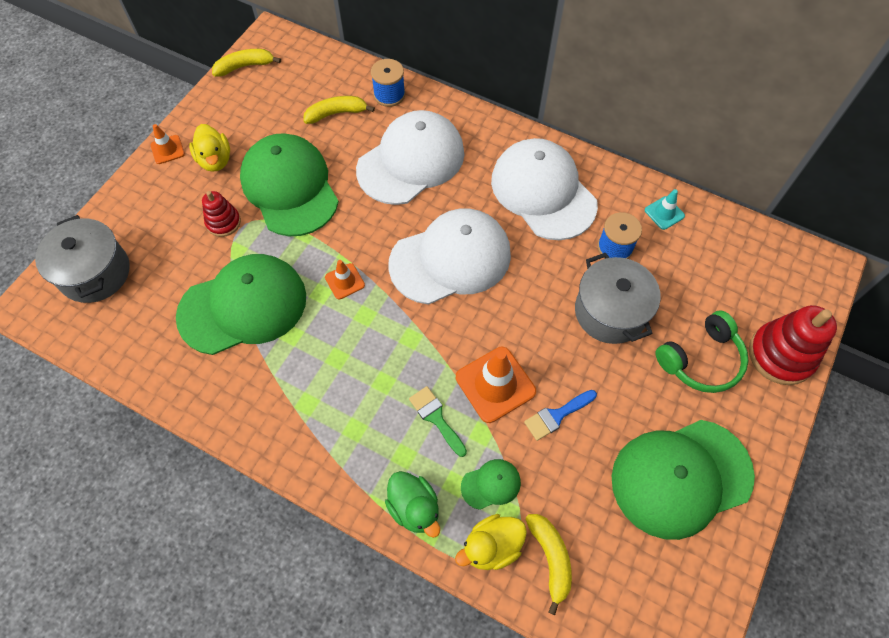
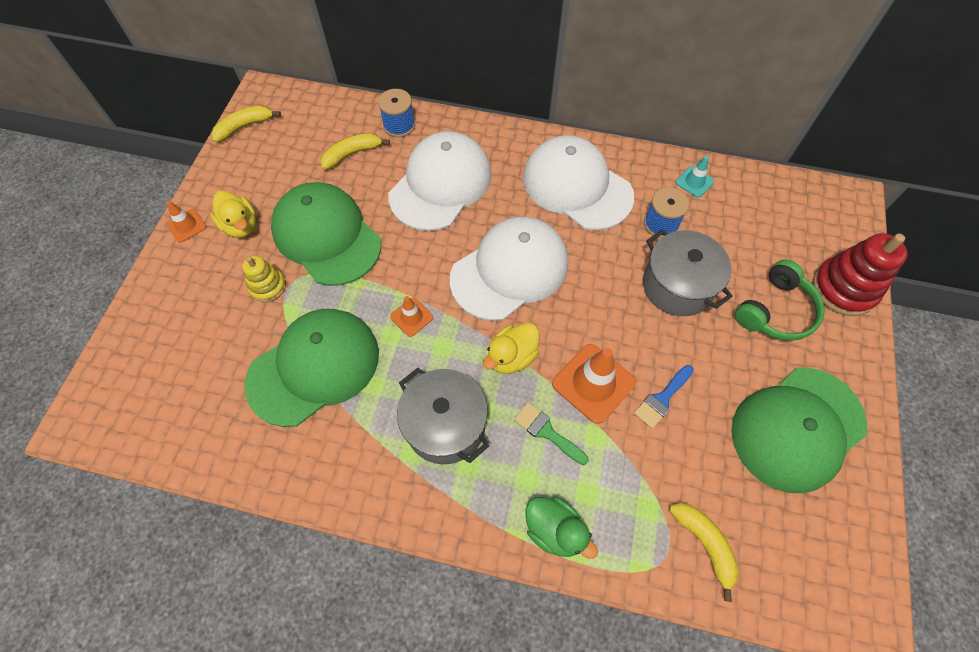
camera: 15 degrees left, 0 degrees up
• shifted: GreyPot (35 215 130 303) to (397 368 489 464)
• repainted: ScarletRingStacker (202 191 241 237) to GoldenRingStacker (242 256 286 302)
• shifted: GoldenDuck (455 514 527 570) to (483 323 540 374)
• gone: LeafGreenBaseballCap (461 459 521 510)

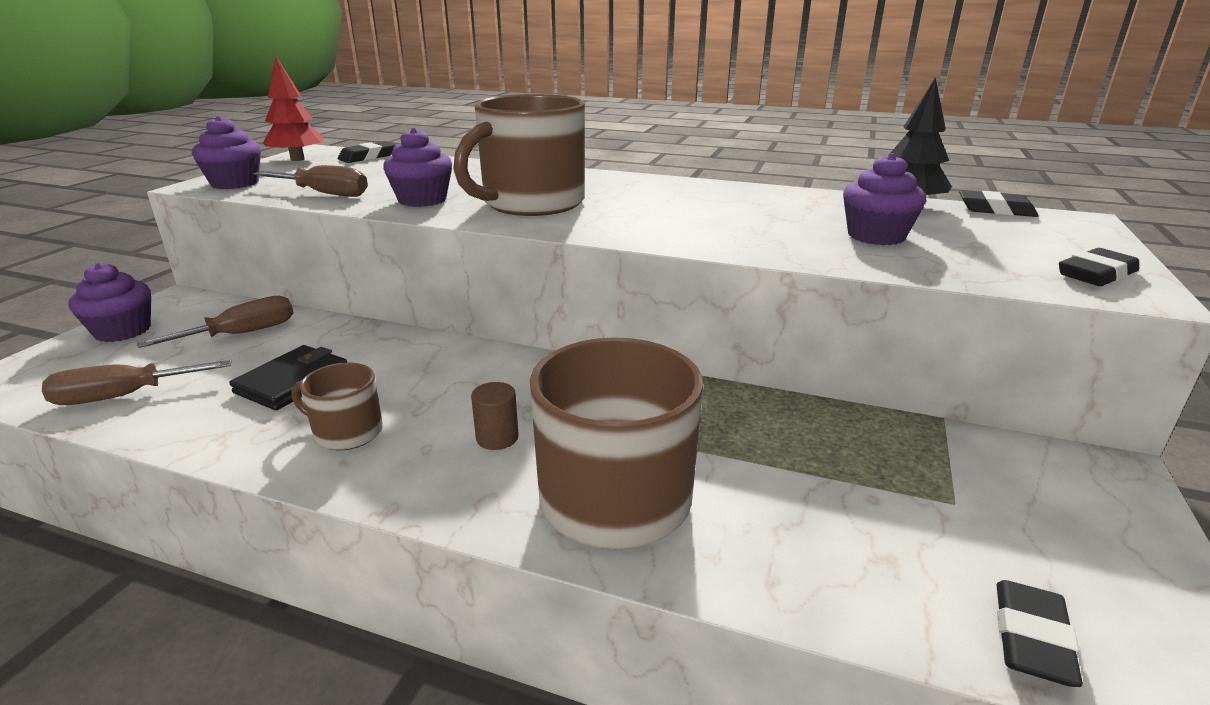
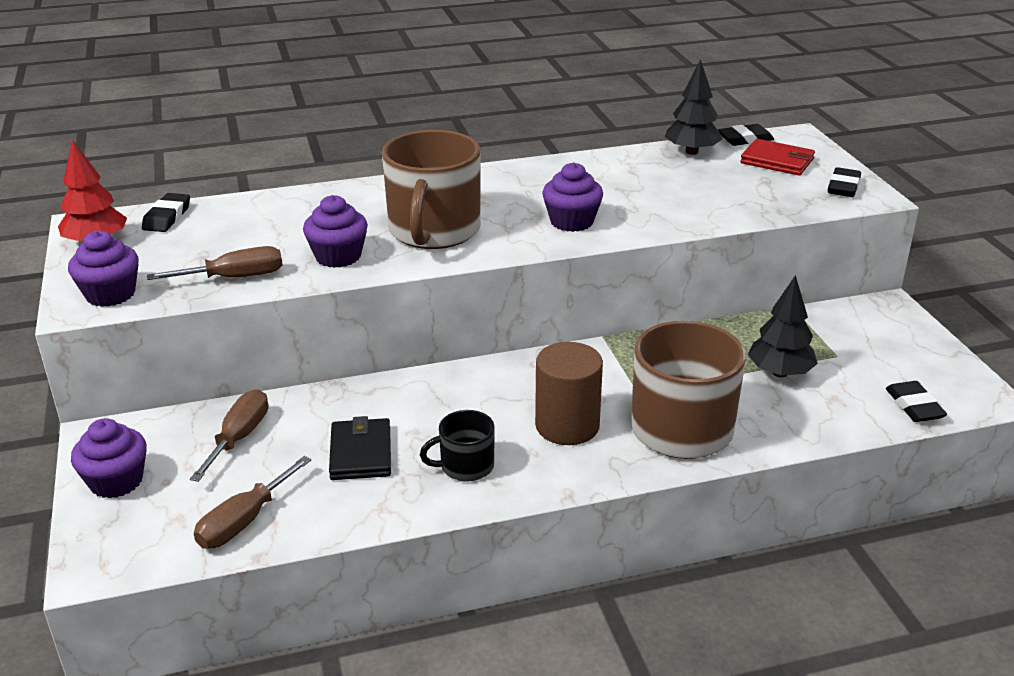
camera: 35 degrees left, 5 degrees up
• repainted: BrownCoffeeMug (291 362 383 450) to JetBlackCoffeeMug (420 410 494 481)
• scaled: BrownSolidCylinder (471 382 519 450) = (535 342 603 445) x2.00
• shifted: PurpleCupcake (843 153 926 245) to (542 162 603 232)
• new: ScarletBillfold (740 139 815 175)
• new: JetBlackFirTree (748 275 818 377)

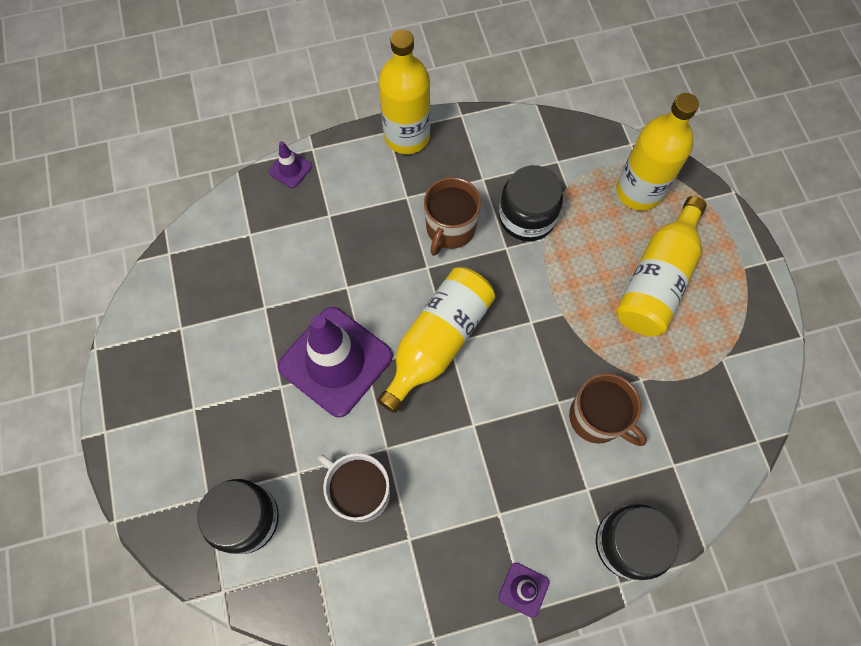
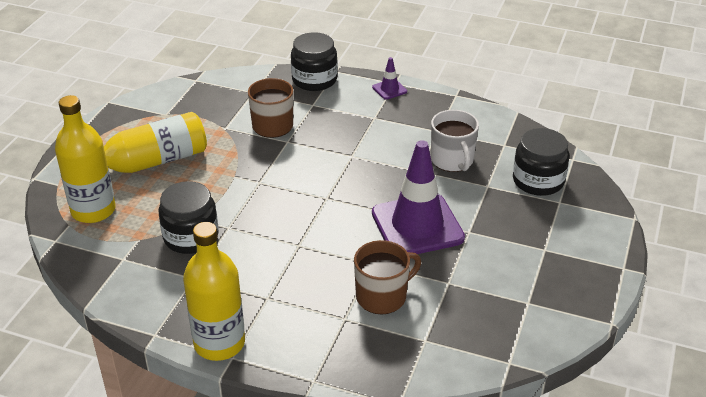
camera: 145 degrees left, 30 degrees down
• gone: PurpleRoadCone (268 141 312 188)
• gone: GoldenFlask (377 267 495 413)
• shifted: BrownCoffeeMug (424 177 481 256) to (354 240 421 314)

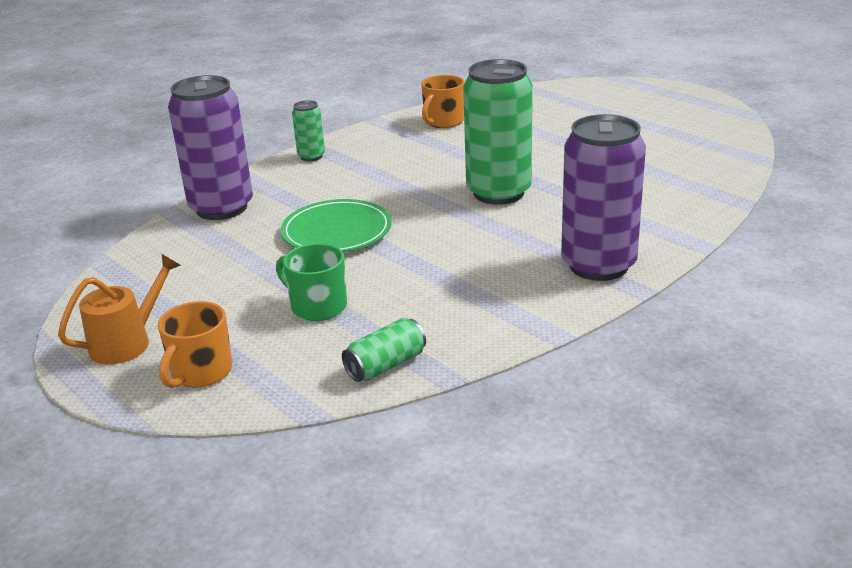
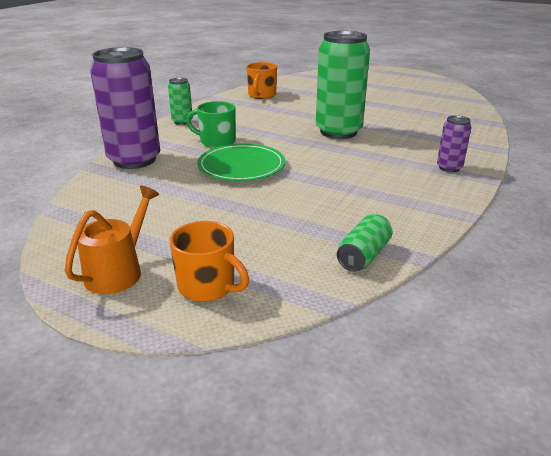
camera: 20 degrees left, 0 degrees up
• rotated: BrightOrangeCoffeeMug (158 301 232 388) = (170 221 249 302) 60 degrees counterclockwise
• shifted: LeafGreenCoffeeMug (276 243 347 321) to (186 101 236 148)
• scaled: PurpleCan (561 114 646 281) = (437 115 472 172) x0.47

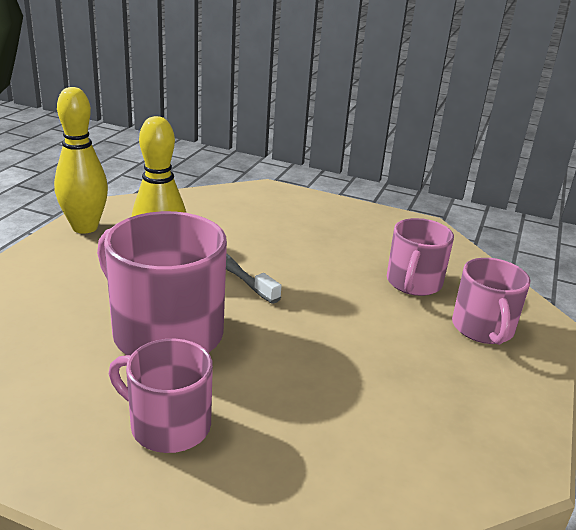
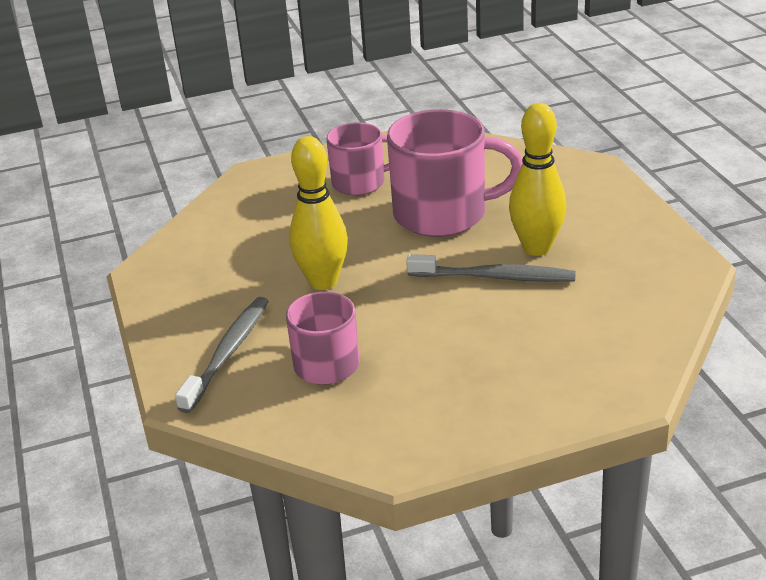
camera: 145 degrees right, 5 degrees up
• shifted: GoldenSkittle (54 87 108 234) to (289 136 348 290)
• swapped: RosyCoffeeMug (452 258 530 345) to GreyDentalBrush (175 297 269 413)

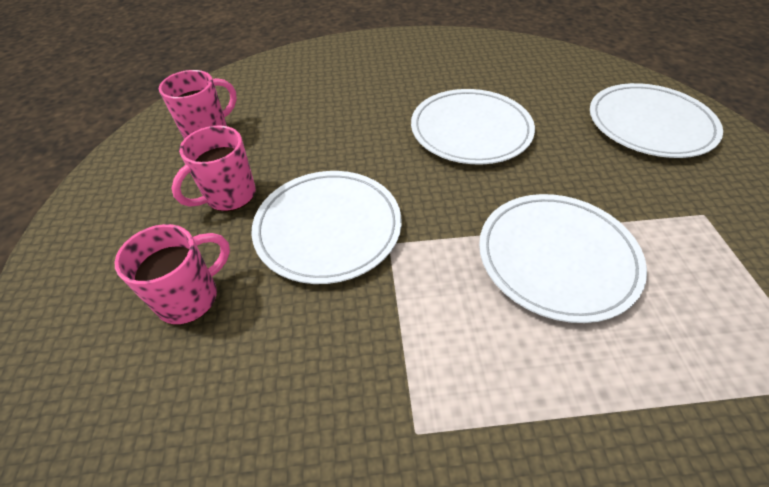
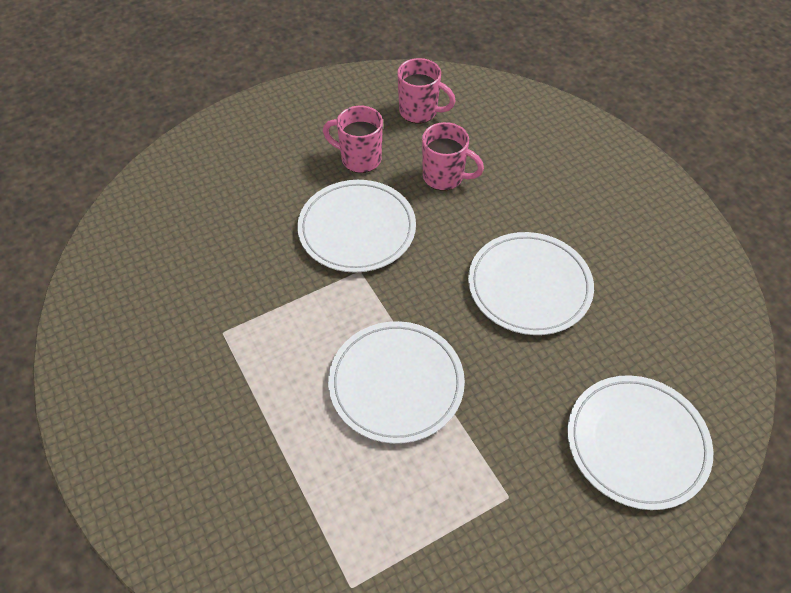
camera: 65 degrees right, 5 degrees up
• shifted: RosyCoffeeMug (114 224 230 324) to (422 122 484 191)

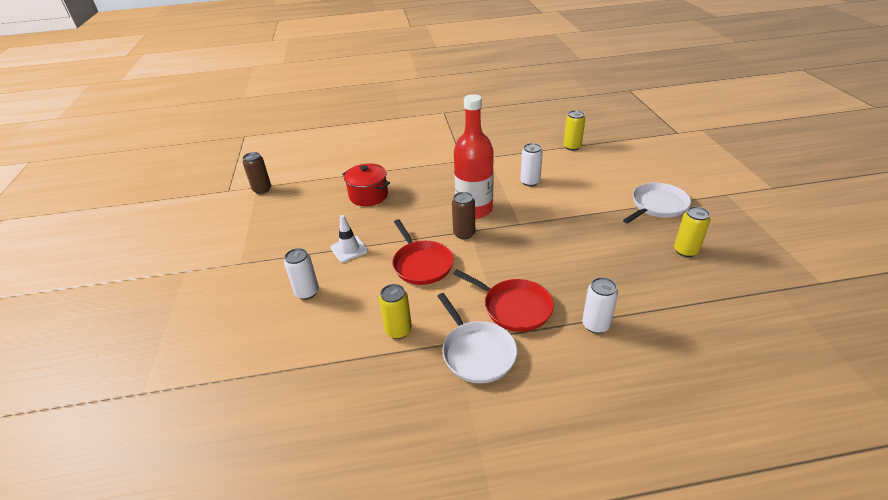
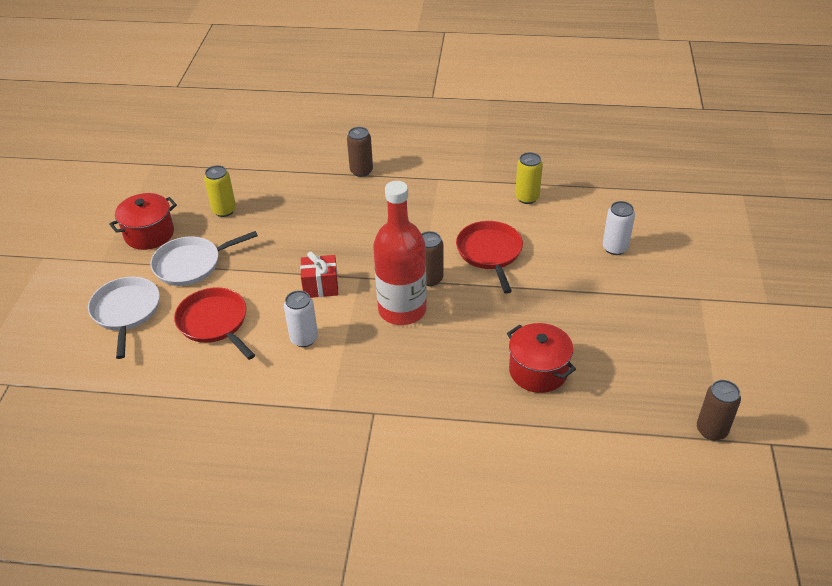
camera: 165 degrees left, 5 degrees up
• gone: PureWhiteRoadCone (331 215 368 262)
• shifted: PureWhiteSkillet (438 293 517 383) to (88 277 160 359)
• shifted: ScarletSkillet (453 269 554 332) to (174 287 255 360)
• gone: GoldenCan (563 110 585 151)
• repainted: PureWhiteCan (582 277 618 333) to BrownCan (347 127 373 177)
• new: ScarletPot (109 193 177 250)
• new: ScarletGift (300 252 338 298)

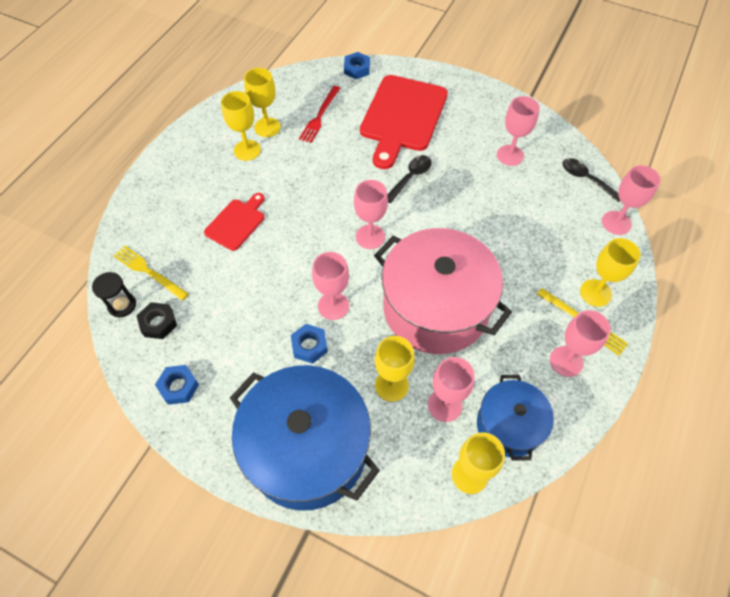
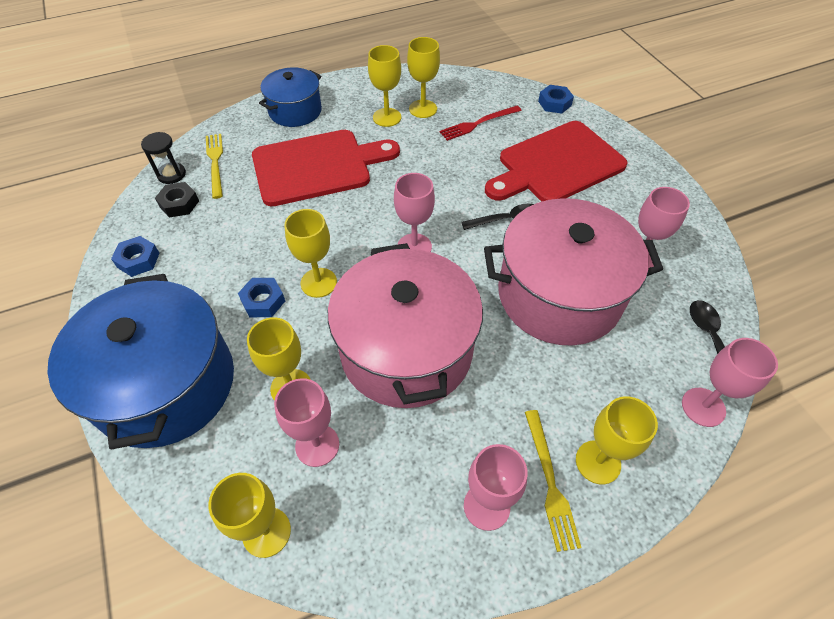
camera: 40 degrees right, 5 degrees down
• scaled: ScarletBreadBoard (204 193 265 251) = (252 130 400 206) x1.92
• repainted: RosyChalice (312 252 349 320) to GoldenChalice (284 209 337 298)
• shifted: RoyalBluePot (477 375 554 461) to (259 68 322 127)
• new: RosyPot (484 198 663 346)

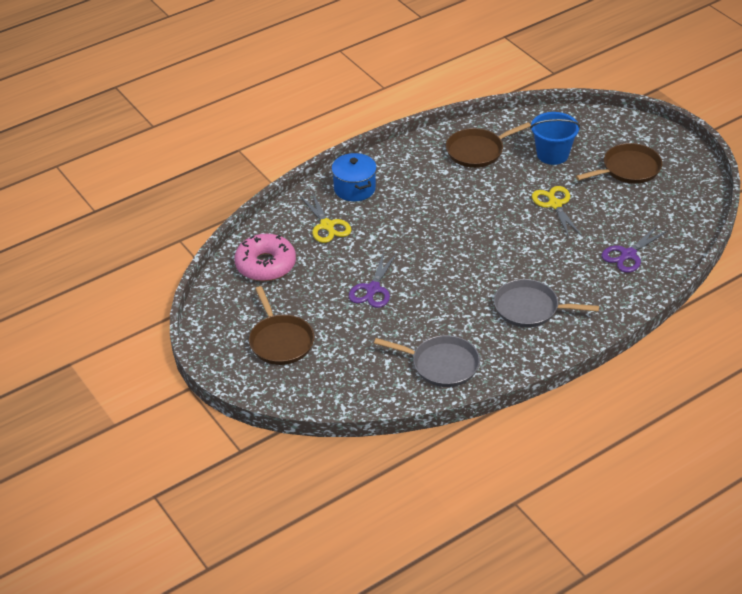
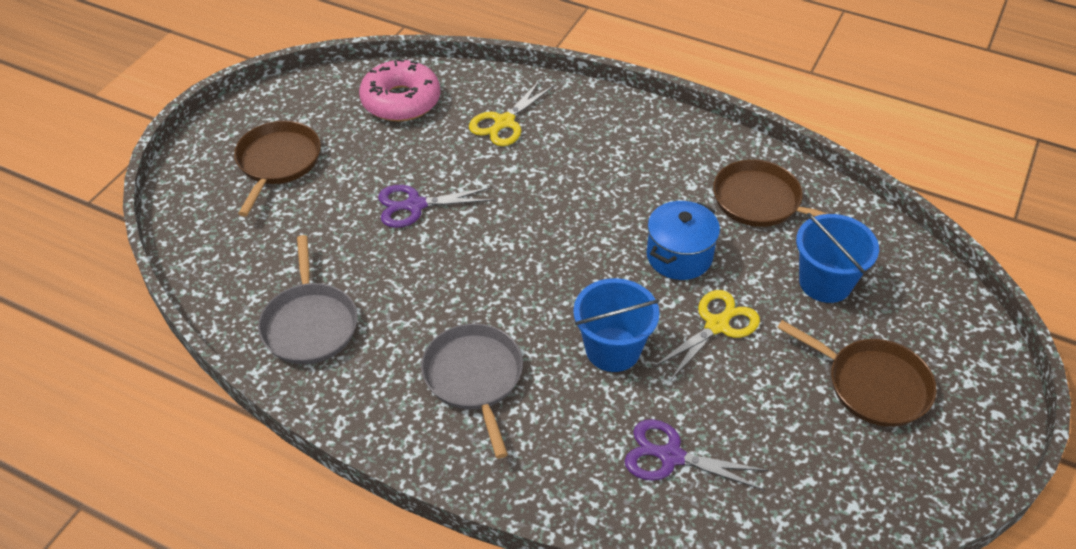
camera: 60 degrees right, 5 degrees up
• rotated: BrownSkillet (249 286 314 365) = (234 121 321 216) 150 degrees clockwise
• shifted: RoyalBluePot (332 153 377 201) to (647 201 720 280)
• new: RoyalBlueSandBucket (573 278 660 372)

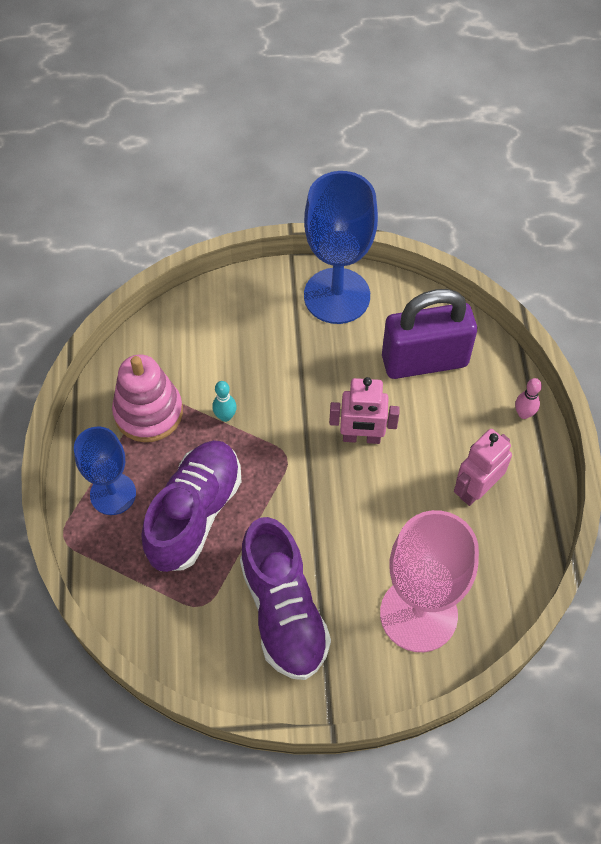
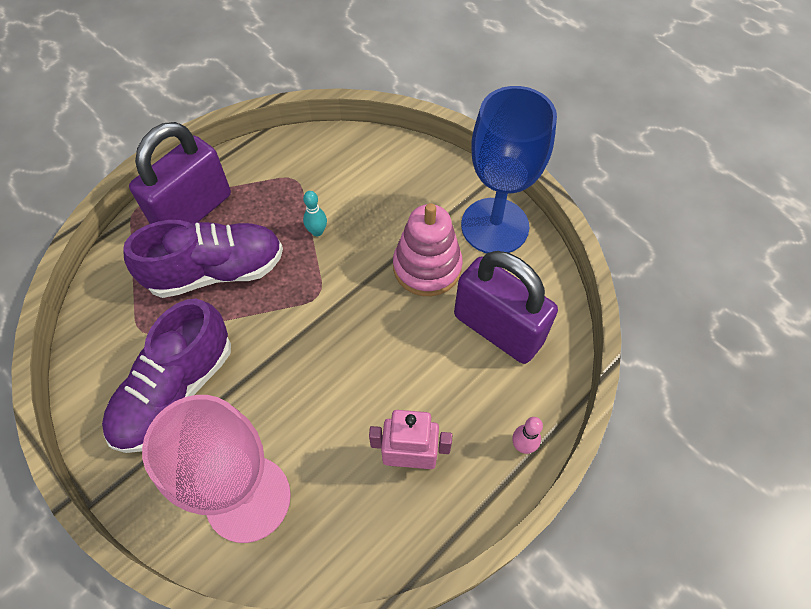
camera: 50 degrees right, 0 degrees up
• swapped: RoyalBlueChalice (74 426 136 515) to PurpleLock (129 122 231 224)
• shifted: RosyRingStacker (112 355 183 442) to (393 203 463 296)
• gone: RosyRobot (329 377 400 444)

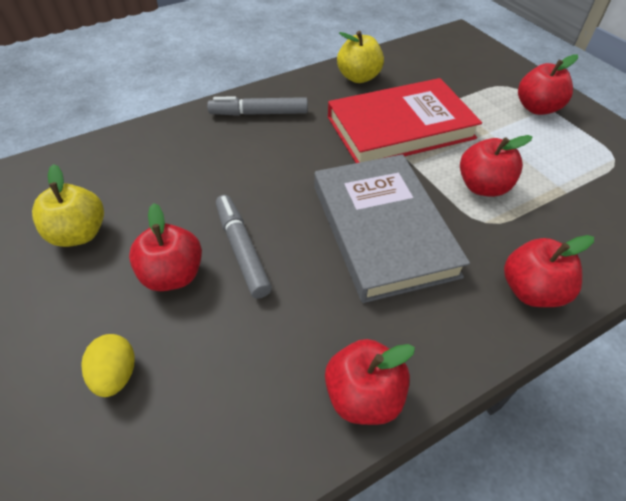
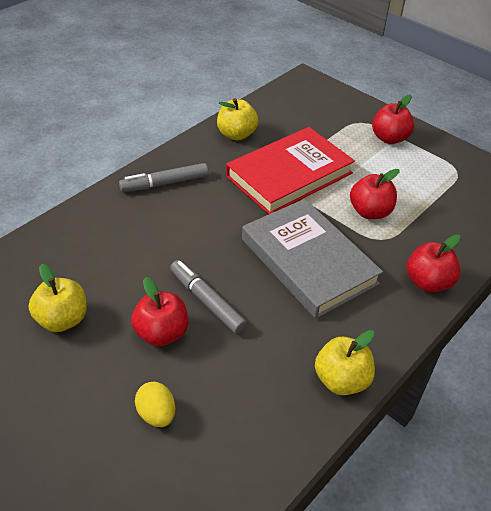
camera: 20 degrees left, 5 degrees down
• repainted: ScarletApple (325 339 415 425) to GoldenApple (315 330 375 395)

